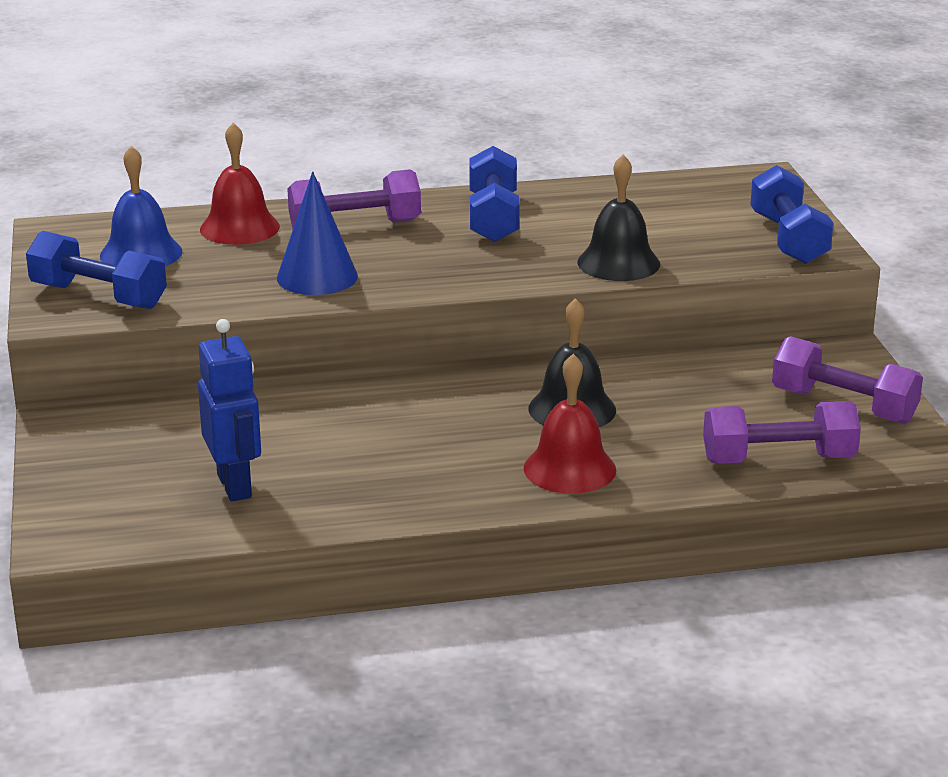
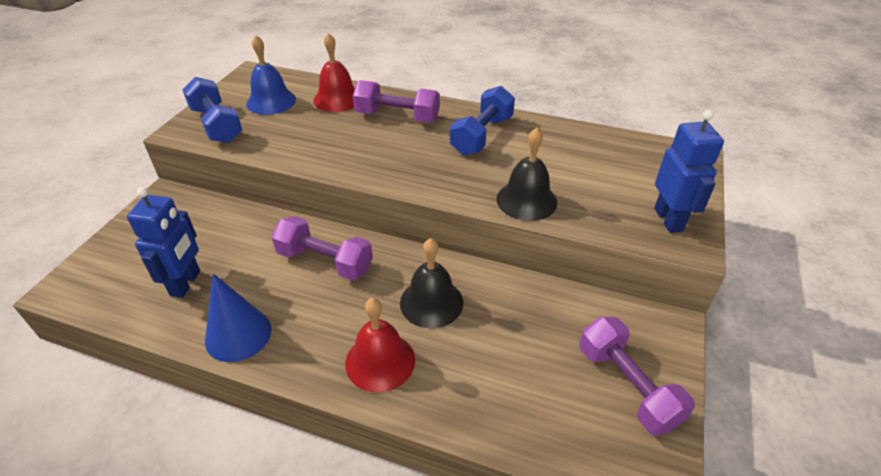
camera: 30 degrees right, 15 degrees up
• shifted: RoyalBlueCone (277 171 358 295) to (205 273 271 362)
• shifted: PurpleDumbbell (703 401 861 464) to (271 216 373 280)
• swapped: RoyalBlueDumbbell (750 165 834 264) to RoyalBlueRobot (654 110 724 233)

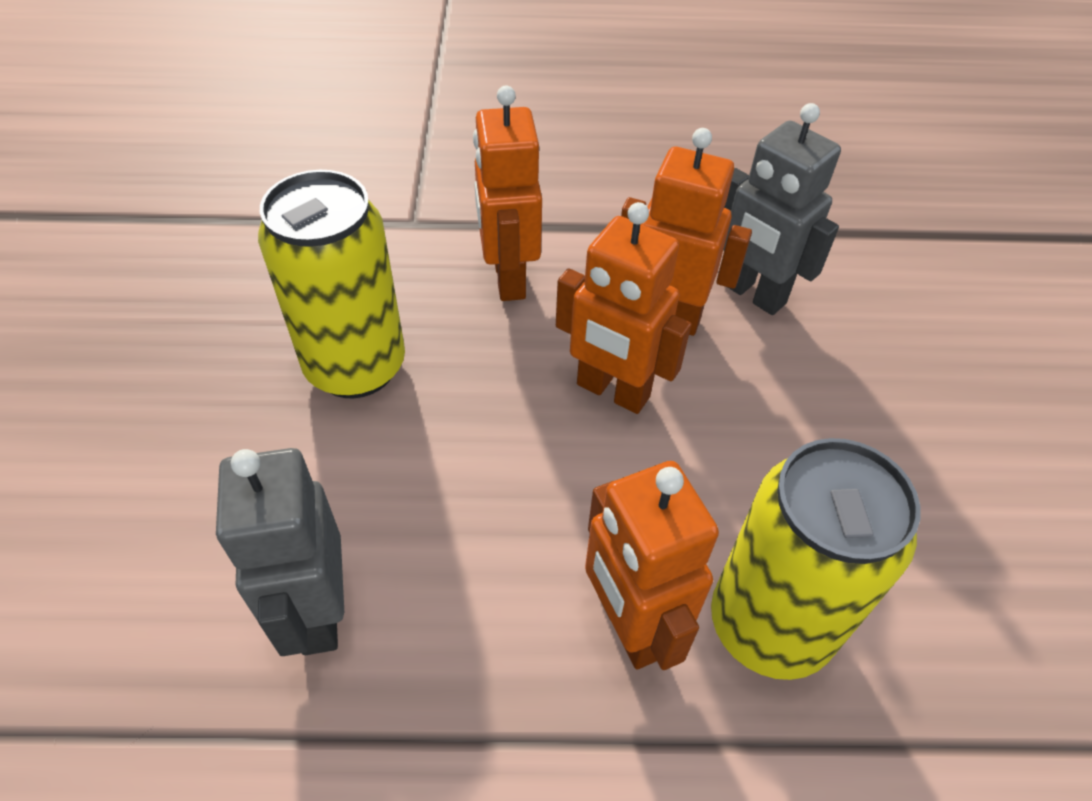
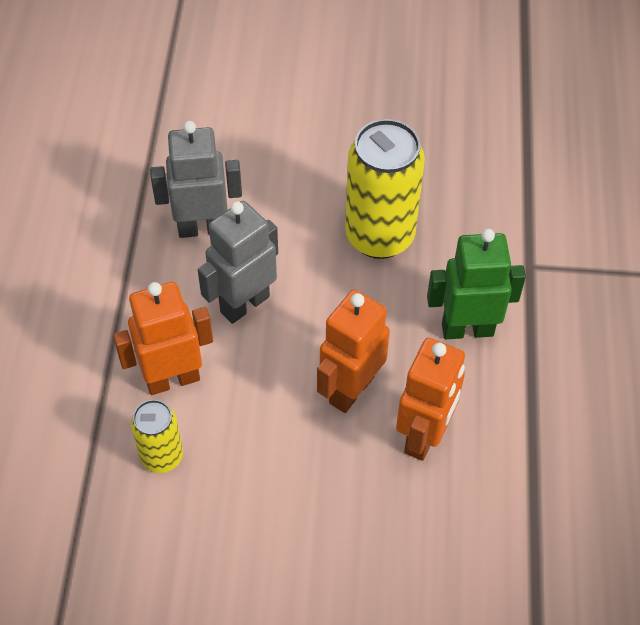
camera: 95 degrees right, 5 degrees up
• repainted: BrightOrangeRobot (473 86 542 301) to LeafGreenRobot (427 229 526 339)
• scaled: GoldenCan (711 438 921 680) = (131 400 183 473) x0.55
• shifted: GreyRobot (723 103 841 315) to (198 201 278 324)

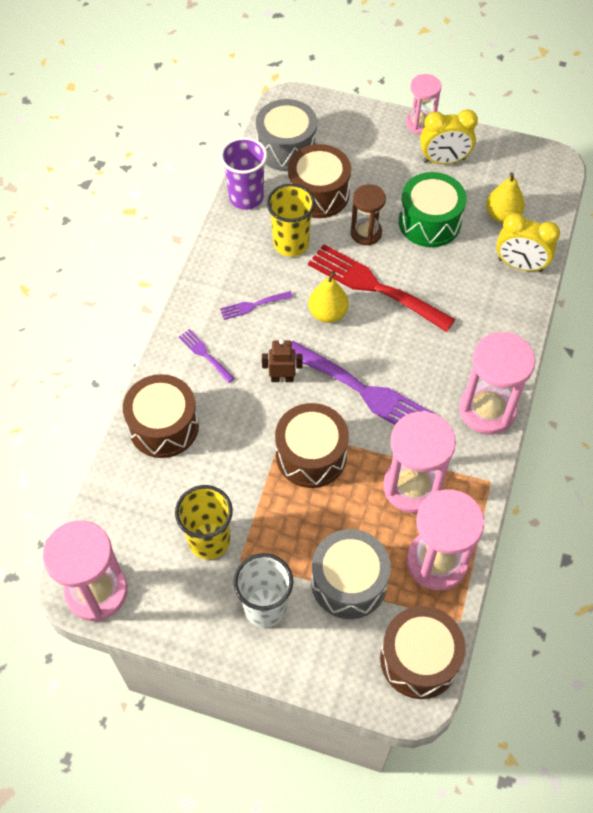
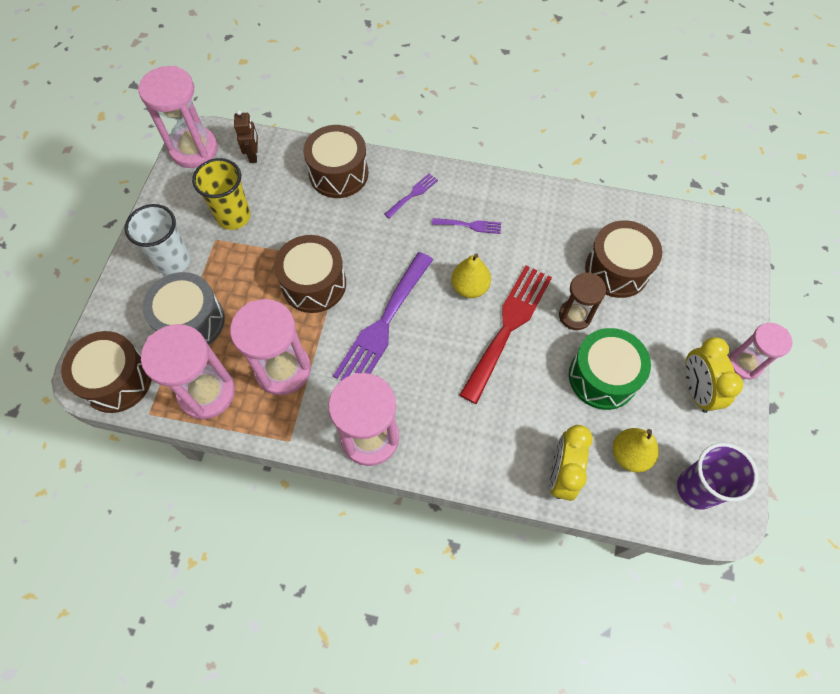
camera: 85 degrees right, 5 degrees up
• shifted: PurpleTumbler (220 137 267 210) to (677 443 758 509)
• rotated: PurpleDinnerFork (220 291 293 320) = (432 218 501 234) 120 degrees clockwise
• gone: GreyToyDrum (256 99 317 171)
• shifted: BrownRobot (262 339 303 382) to (234 110 258 163)
• gone: GoldenTumbler (267 184 315 257)

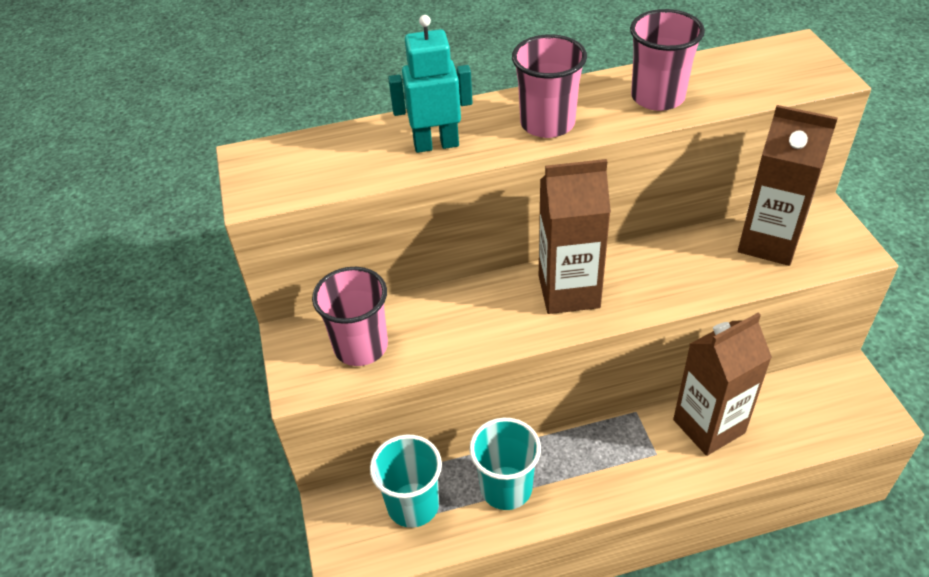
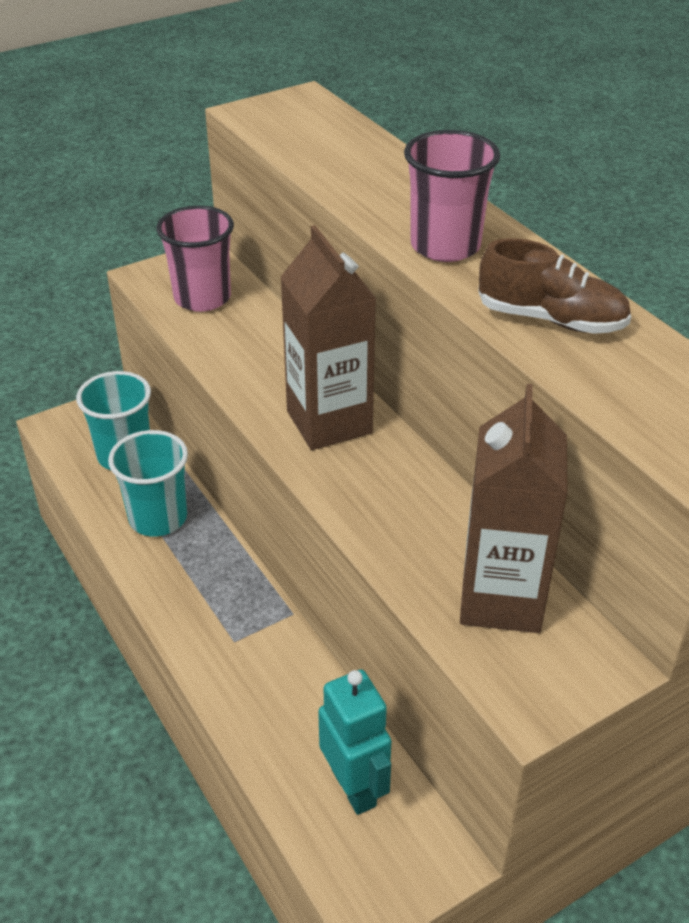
camera: 70 degrees right, 5 degrees down
• shifted: TealRobot (388 15 473 153) to (318 669 391 815)
• swapped: RosyTumbler (630 9 705 111) to BrownSneaker (478 238 631 334)
• gone: BrownCarton (673 313 772 456)

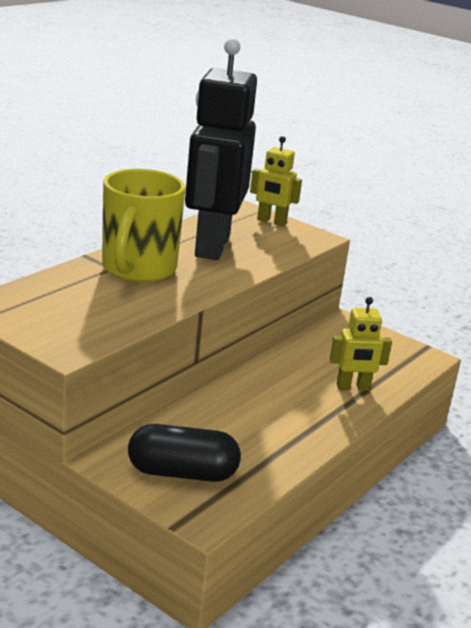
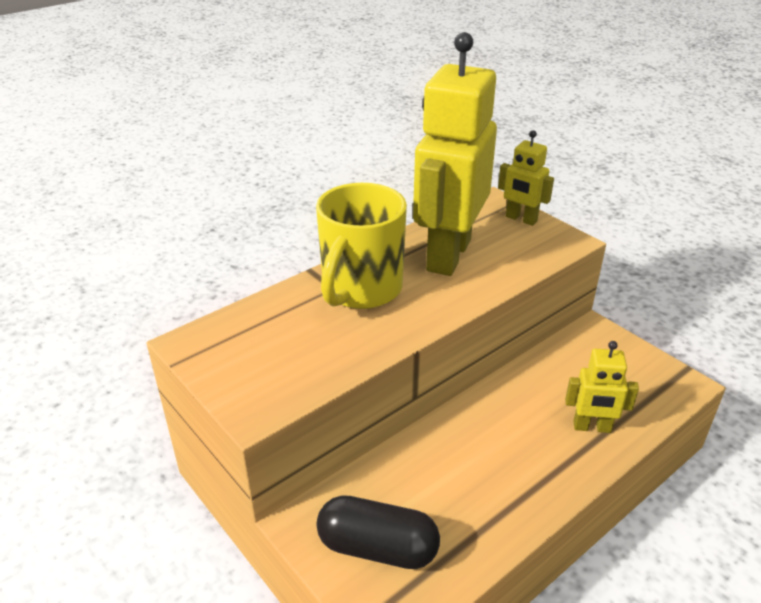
camera: 15 degrees right, 10 degrees up
• repainted: JetBlackRobot (185 38 257 260) to GoldenRobot (413 32 497 276)

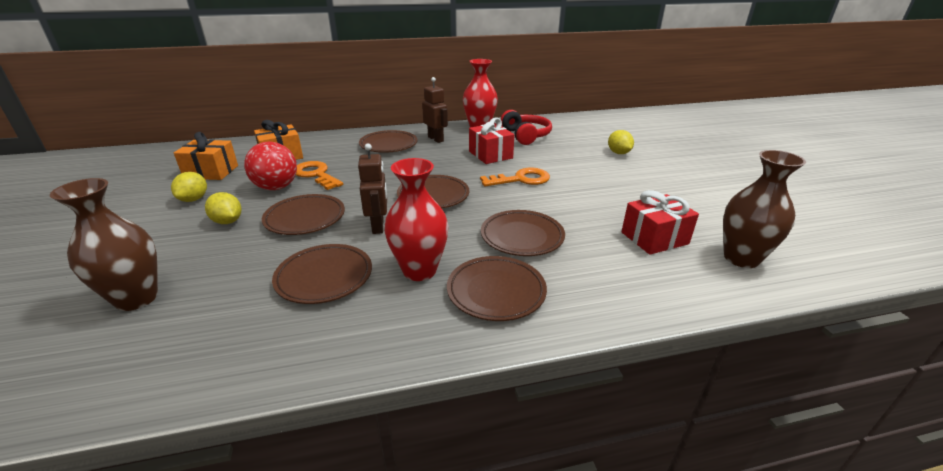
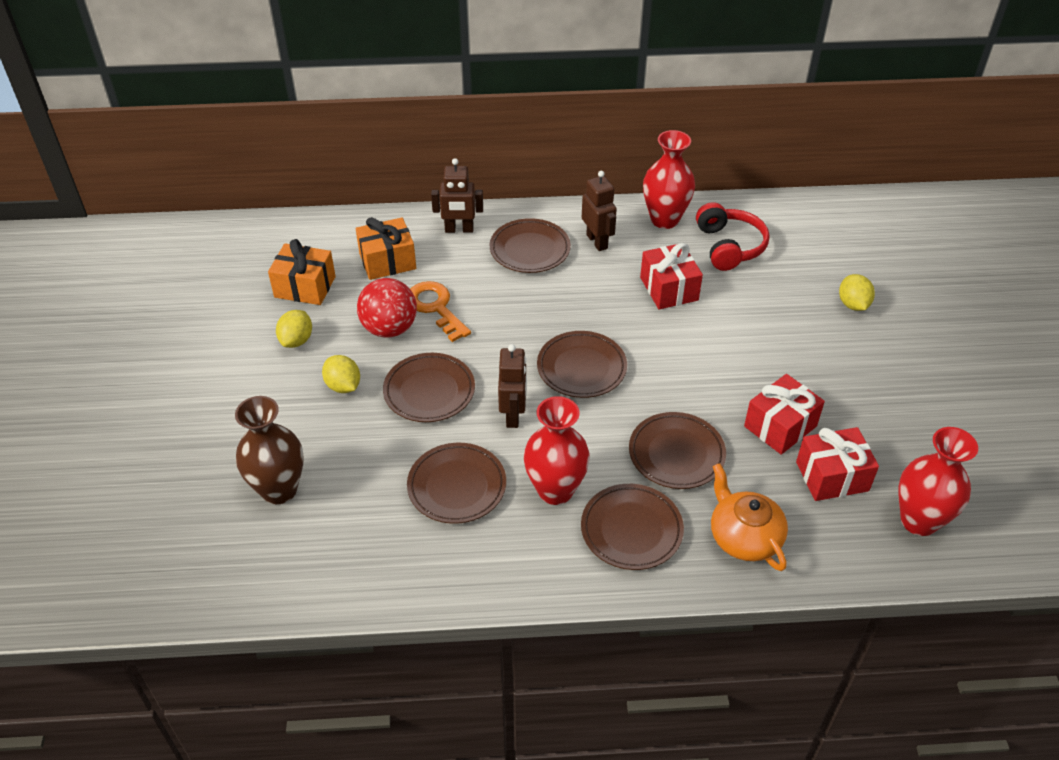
camera: 10 degrees right, 15 degrees up
• gone: BrightOrangeKey (480 168 550 186)
• repainted: BrownTallVase (723 150 806 268) to ScarletTallVase (898 427 978 536)
• new: BrownRobot (431 158 483 233)
• new: BrightOrangeTeaPot (711 463 788 571)
• new: ScarletGift (744 374 825 455)

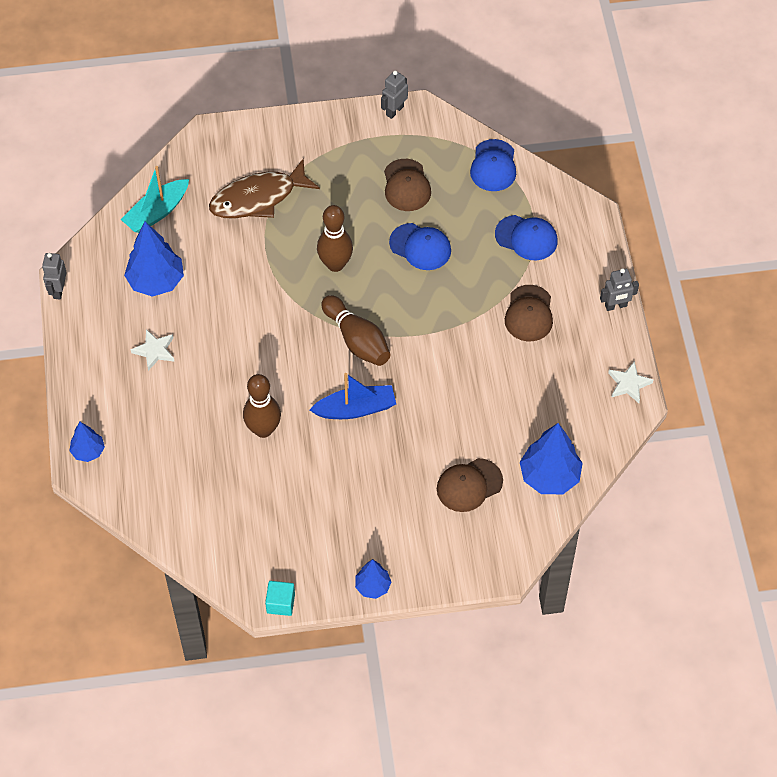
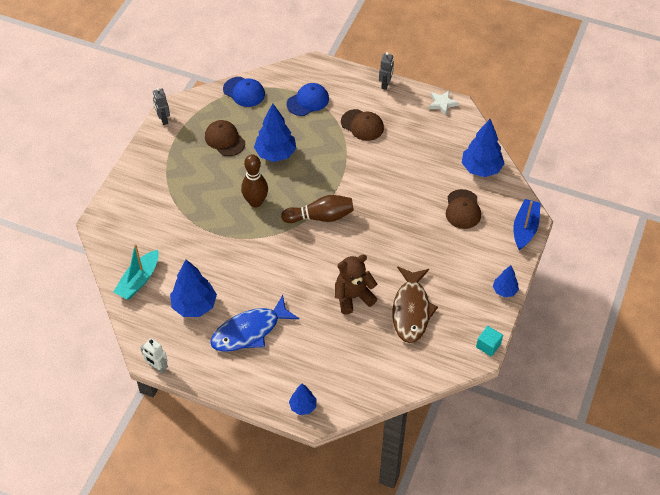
camera: 60 degrees left, 5 degrees down
• repainted: GreyRobot (42 253 67 299) to PureWhiteRobot (140 338 168 374)
• rotated: TealToyBoat (121 166 189 233) = (113 244 159 299) 45 degrees clockwise
• swapped: PureWhiteFivePointedStar (130 329 175 371) to RoyalBlueFish (210 295 299 352)
• shifted: BrownFish (209 159 320 219) to (392 266 438 343)
• swapped: BrownSkittle (243 374 281 438) to BrownTeddyBear (335 255 377 314)
• shifted: RoyalBlueToyBoat (310 373 396 419) to (513 199 541 250)
• rotated: BrownBaseballCap (384 159 431 211) = (205 120 245 156) 150 degrees counterclockwise
• swapped: RoyalBlueBaseballCap (389 223 451 270) to RoyalBlueFirTree (254 103 296 162)

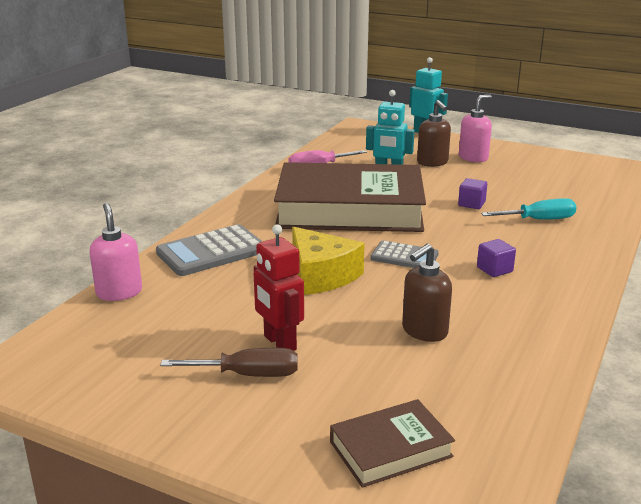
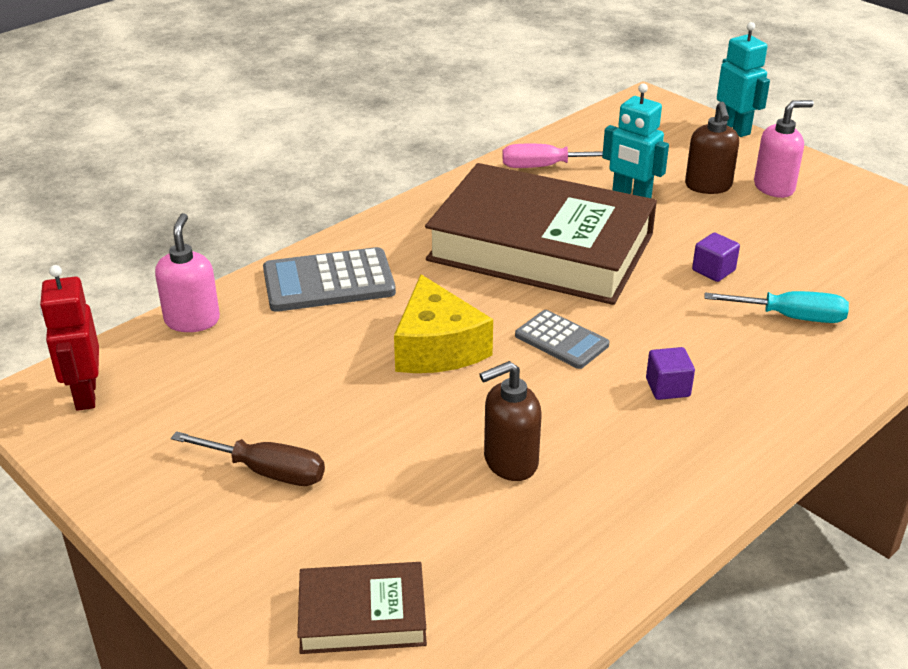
camera: 20 degrees right, 10 degrees up
• shifted: ScarletRobot (254 224 304 351) to (40 265 99 411)

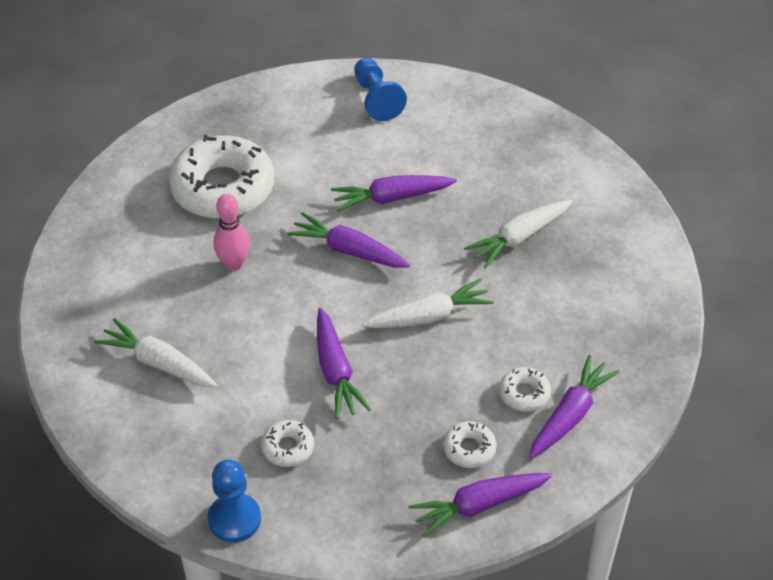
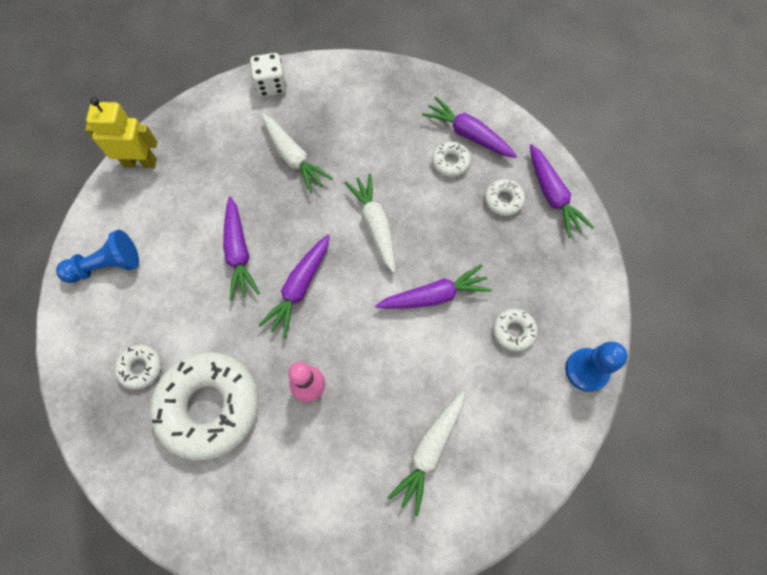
camera: 90 degrees left, 20 degrees up
• new: GoldenRobot (85 97 157 168)
• new: PureWhiteDoughnut (115 345 162 390)
• new: PureWhiteDie (250 53 286 97)

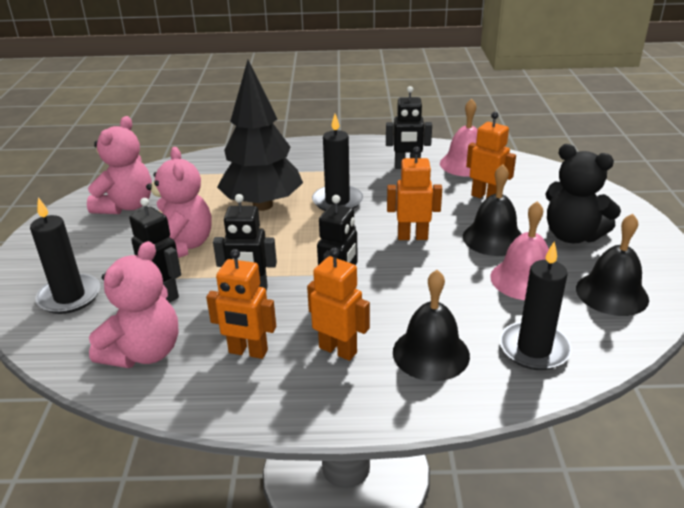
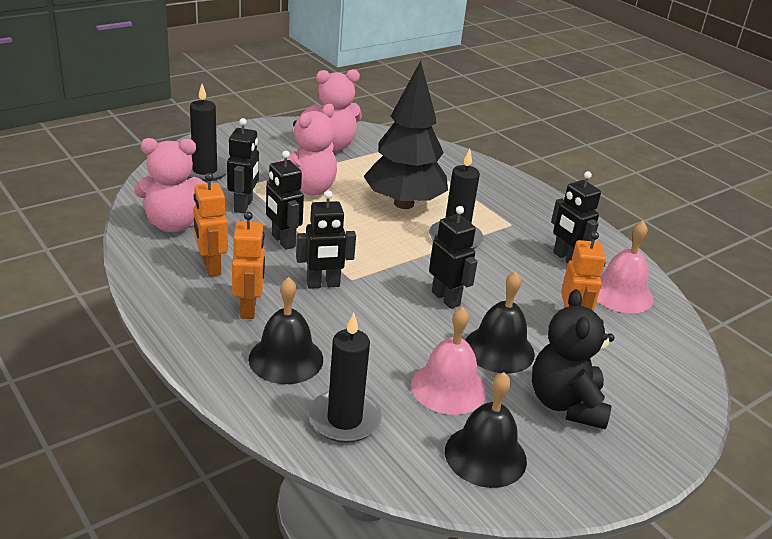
camera: 50 degrees right, 0 degrees up
• repainted: BrightOrangeRobot (387 146 442 240) to JetBlackRobot (429 206 478 309)

